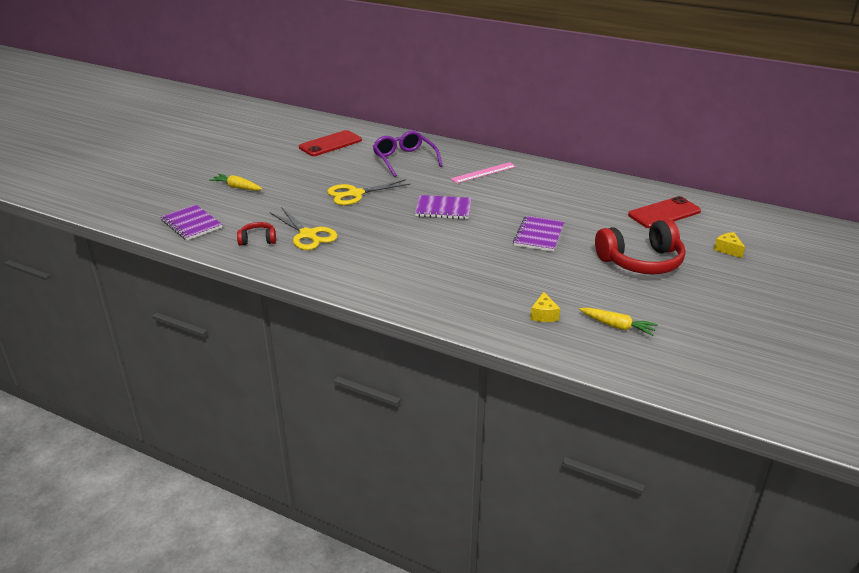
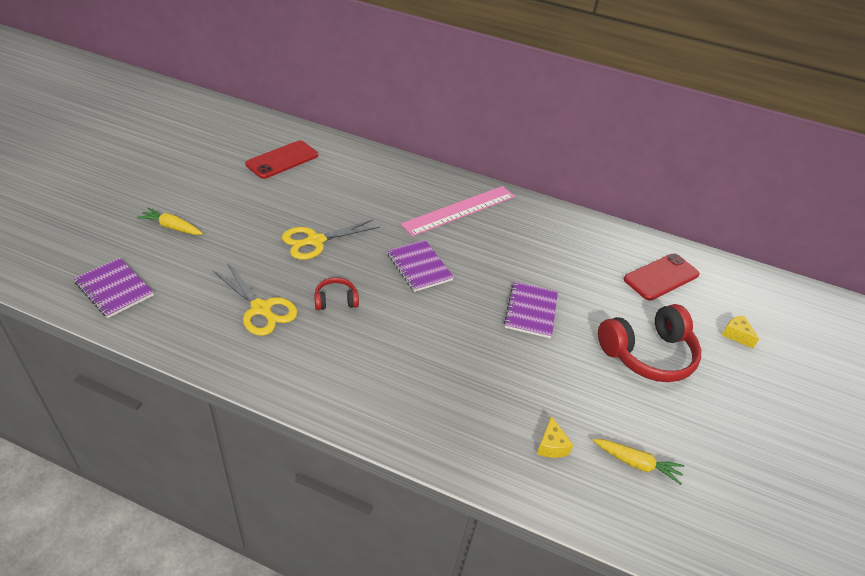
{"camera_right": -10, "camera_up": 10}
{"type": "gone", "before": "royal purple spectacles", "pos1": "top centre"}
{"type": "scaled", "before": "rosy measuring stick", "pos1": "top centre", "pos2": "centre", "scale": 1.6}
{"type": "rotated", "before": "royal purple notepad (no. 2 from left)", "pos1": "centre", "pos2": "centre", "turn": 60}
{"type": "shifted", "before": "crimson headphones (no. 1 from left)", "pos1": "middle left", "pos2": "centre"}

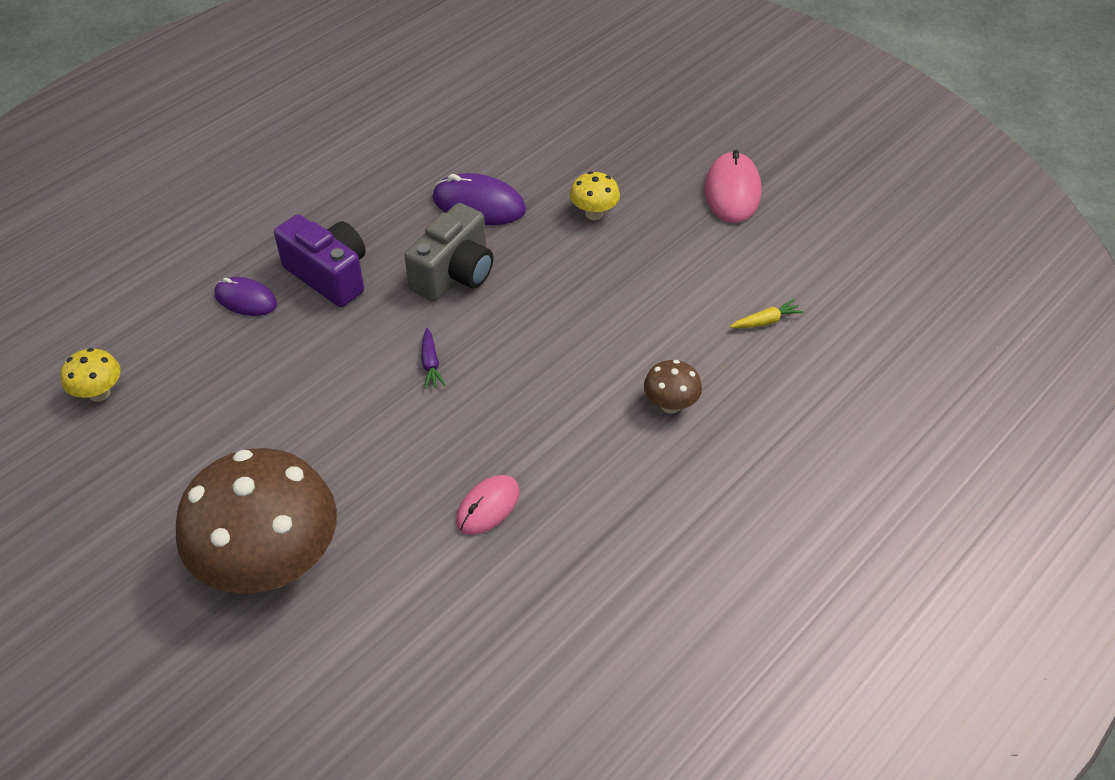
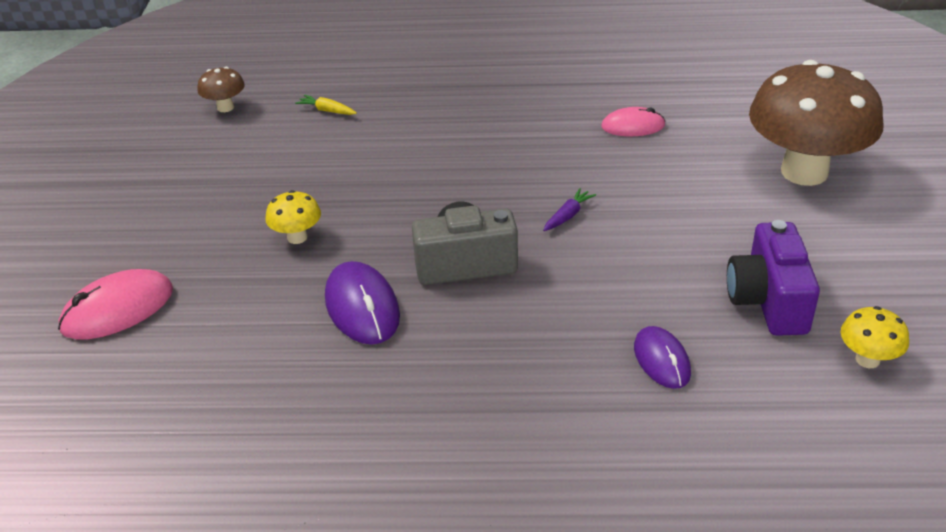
{"camera_right": -130, "camera_up": -10}
{"type": "shifted", "before": "rosy computer mouse (no. 2 from left in the first image)", "after": "rosy computer mouse (no. 1 from left)", "pos1": "top centre", "pos2": "middle left"}
{"type": "shifted", "before": "royal purple compact camera", "pos1": "middle left", "pos2": "middle right"}
{"type": "shifted", "before": "dark brown toadstool (no. 2 from left in the first image)", "after": "dark brown toadstool (no. 1 from left)", "pos1": "centre", "pos2": "top left"}

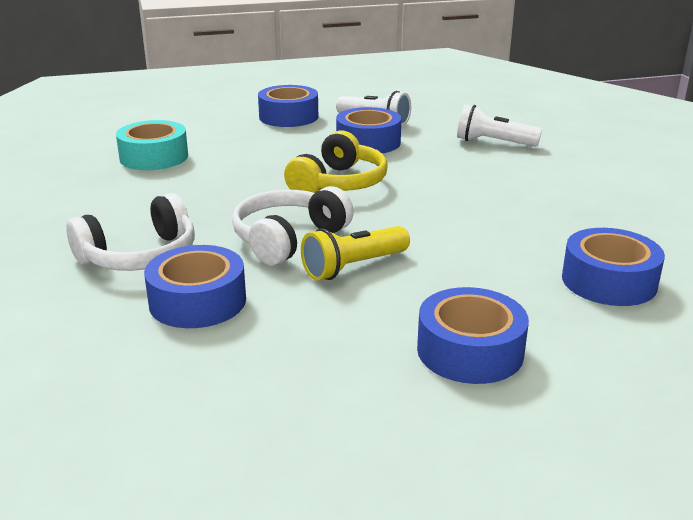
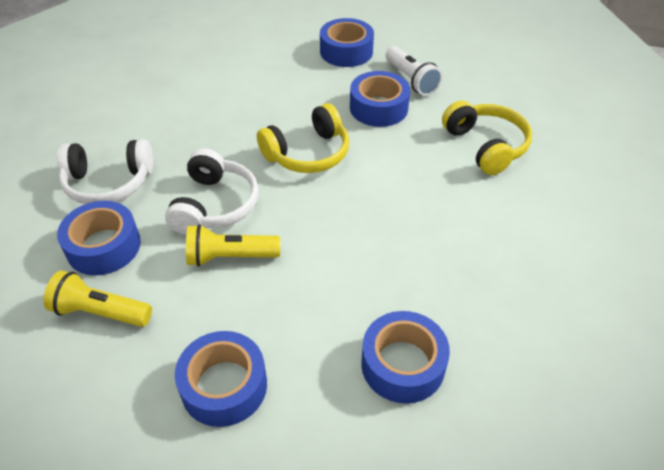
{"camera_right": 30, "camera_up": 20}
{"type": "swapped", "before": "white flashlight (no. 2 from left)", "after": "yellow headphones (no. 2 from left)", "pos1": "top right", "pos2": "top right"}
{"type": "gone", "before": "aqua sticky tape", "pos1": "top left"}
{"type": "rotated", "before": "white headphones (no. 2 from left)", "pos1": "centre", "pos2": "middle left", "turn": 120}
{"type": "new", "after": "yellow flashlight (no. 1 from left)", "pos2": "middle left"}

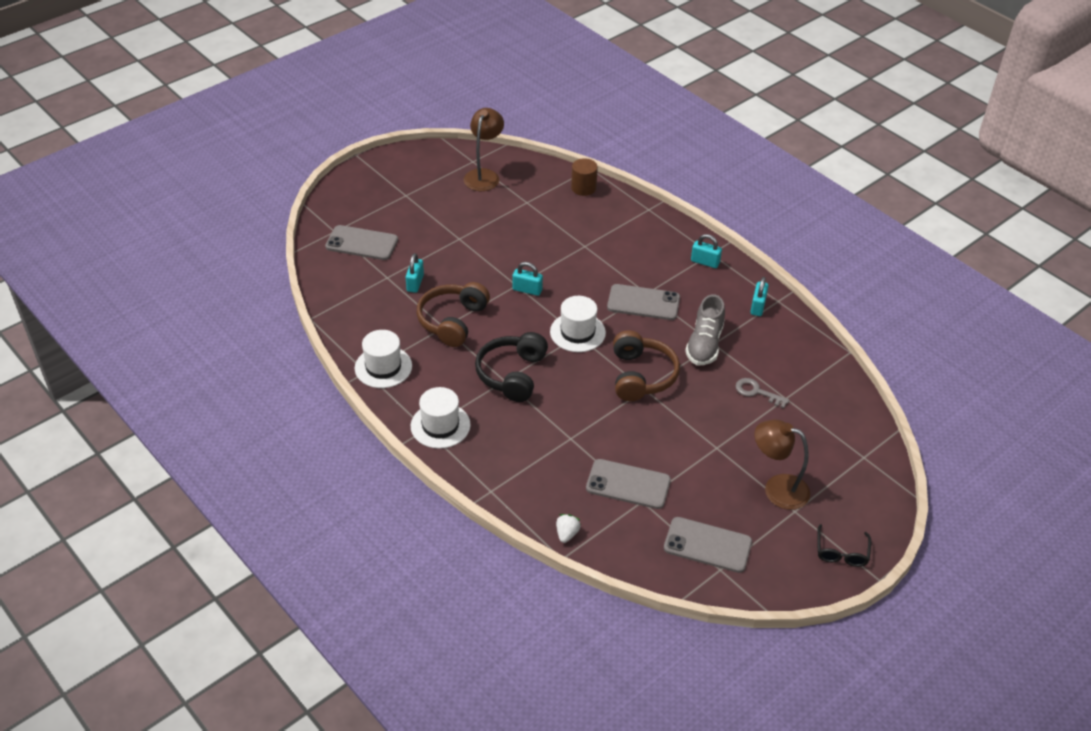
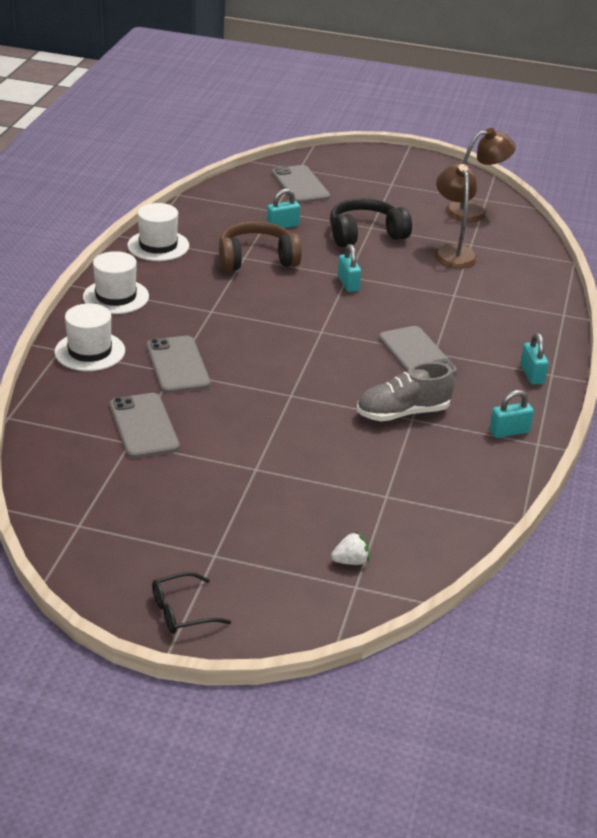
{"camera_right": 55, "camera_up": -10}
{"type": "gone", "before": "dark brown cylinder shape", "pos1": "top centre"}
{"type": "shifted", "before": "white top hat (no. 3 from left in the first image)", "after": "white top hat (no. 1 from left)", "pos1": "centre", "pos2": "middle left"}
{"type": "gone", "before": "dark brown headphones (no. 2 from left)", "pos1": "centre"}
{"type": "shifted", "before": "ebony headphones", "pos1": "centre", "pos2": "top centre"}
{"type": "gone", "before": "ash-grey latchkey", "pos1": "middle right"}
{"type": "shifted", "before": "dark brown lamp (no. 2 from left in the first image)", "after": "dark brown lamp (no. 1 from left)", "pos1": "middle right", "pos2": "top right"}
{"type": "shifted", "before": "white toy strawberry", "pos1": "bottom centre", "pos2": "centre"}
{"type": "shifted", "before": "ash-grey smartphone (no. 4 from left in the first image)", "after": "ash-grey smartphone (no. 2 from left)", "pos1": "bottom centre", "pos2": "middle left"}

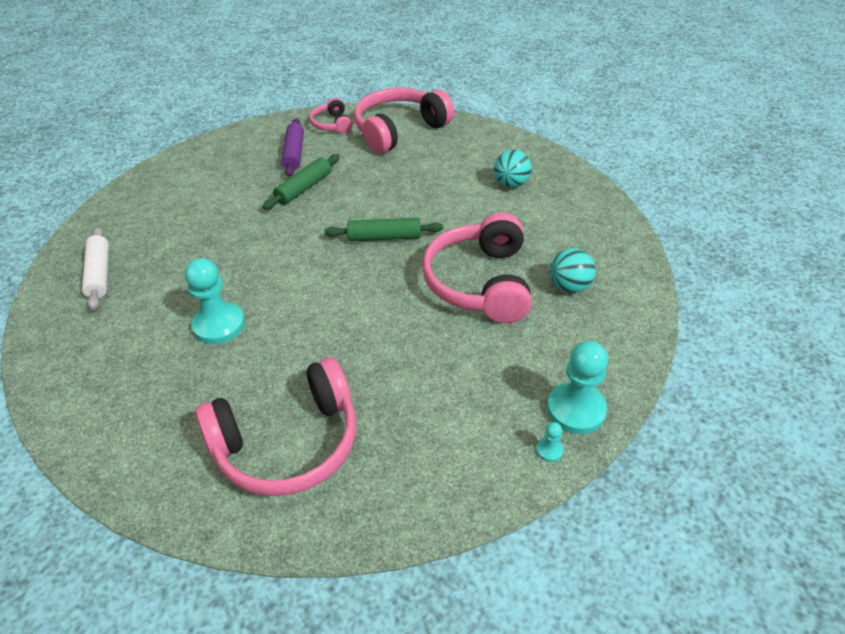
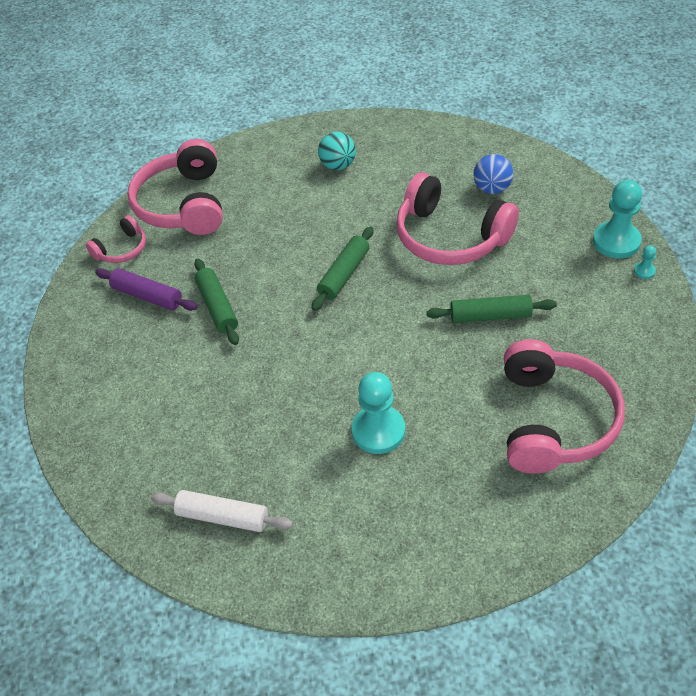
{"camera_right": -55, "camera_up": 5}
{"type": "rotated", "before": "rosy headphones (no. 2 from left in the first image)", "pos1": "top centre", "pos2": "middle left", "turn": -60}
{"type": "repainted", "before": "aqua play ball (no. 2 from left)", "after": "royal blue play ball", "pos1": "middle right", "pos2": "top right"}
{"type": "new", "after": "leaf-green rolling pin (no. 3 from left)", "pos2": "middle right"}

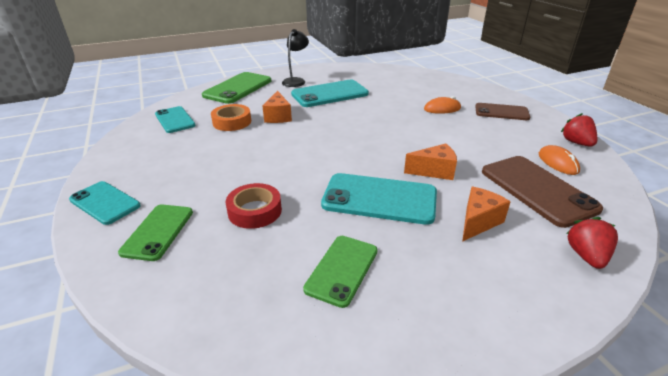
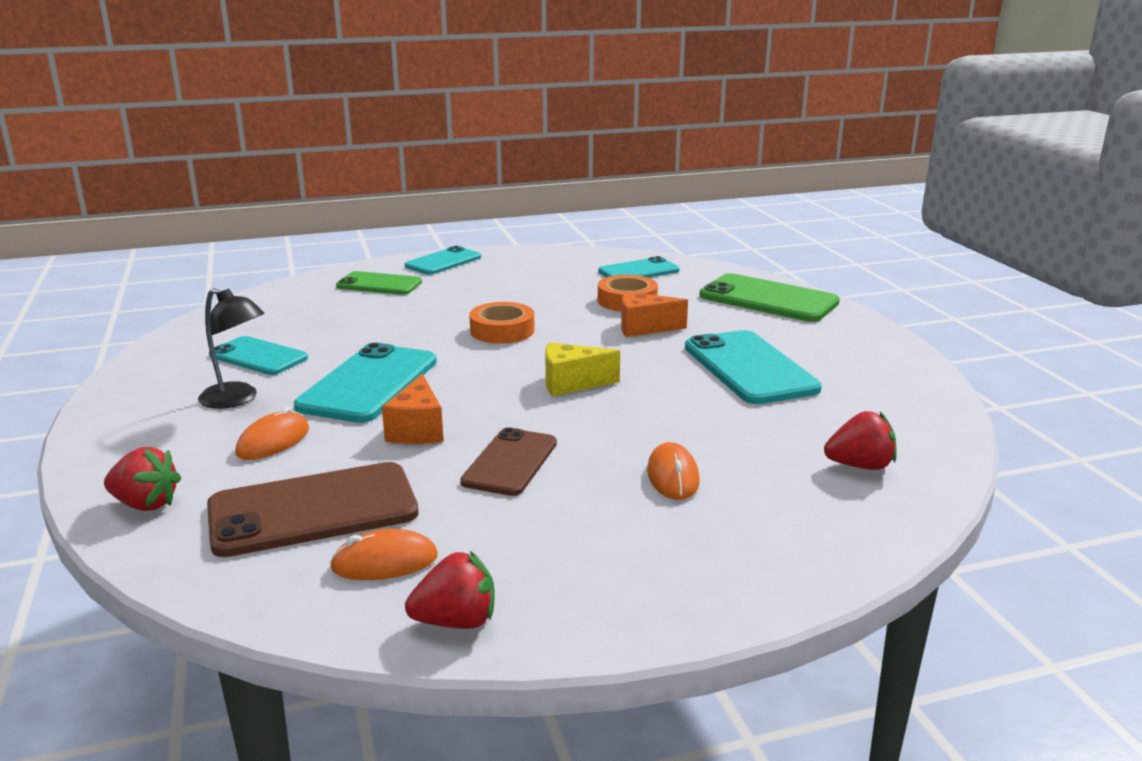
{"camera_right": 95, "camera_up": -10}
{"type": "shifted", "before": "ebony lamp", "pos1": "top centre", "pos2": "middle left"}
{"type": "shifted", "before": "dark brown smartphone (no. 1 from left in the first image)", "after": "dark brown smartphone (no. 2 from left)", "pos1": "top right", "pos2": "centre"}
{"type": "gone", "before": "crimson sticky tape", "pos1": "centre"}
{"type": "swapped", "before": "orange-coloured cheese (no. 3 from left)", "after": "orange-coloured computer mouse (no. 1 from left)", "pos1": "middle right", "pos2": "middle left"}
{"type": "repainted", "before": "leaf-green smartphone (no. 3 from left)", "after": "aqua smartphone (no. 1 from left)", "pos1": "bottom centre", "pos2": "middle left"}
{"type": "new", "after": "orange-coloured sticky tape (no. 1 from left)", "pos2": "centre"}
{"type": "new", "after": "yellow cheese", "pos2": "centre"}
{"type": "new", "after": "crimson toy strawberry (no. 3 from left)", "pos2": "middle right"}

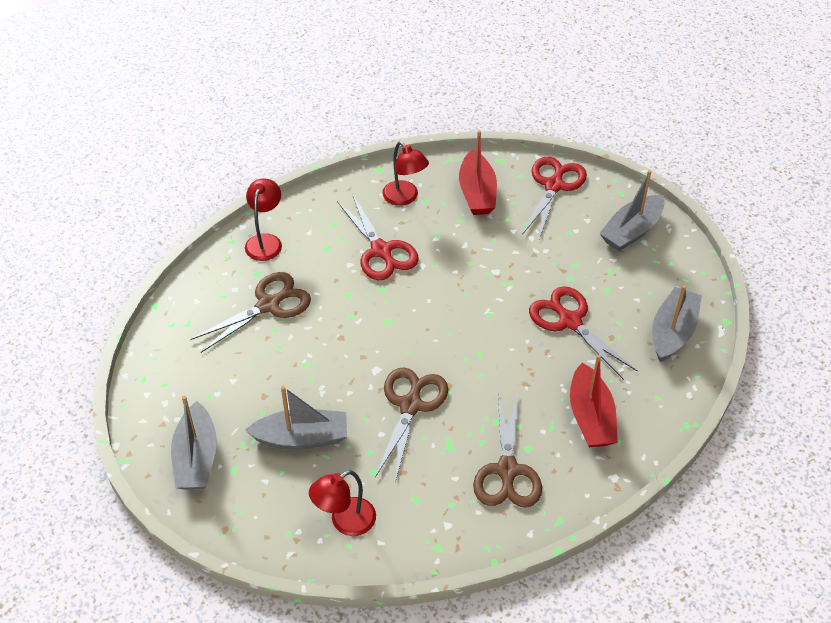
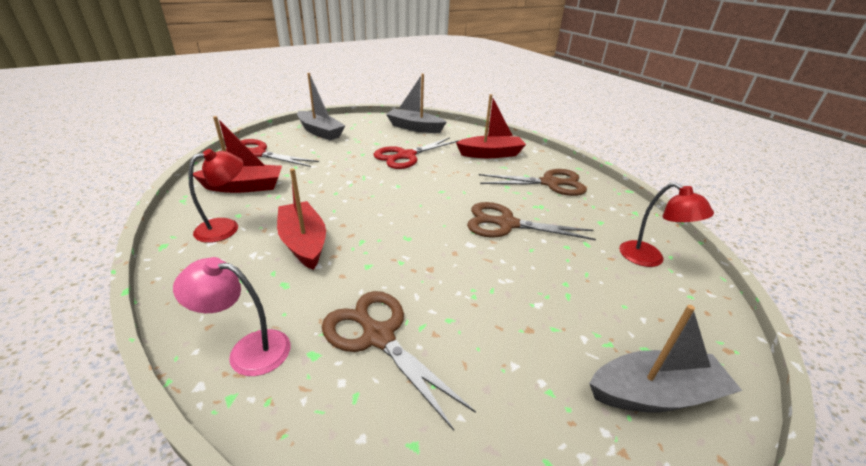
{"camera_right": -95, "camera_up": -15}
{"type": "repainted", "before": "crimson lamp (no. 1 from left)", "after": "rosy lamp", "pos1": "middle left", "pos2": "bottom left"}
{"type": "swapped", "before": "crimson pair of scissors (no. 1 from left)", "after": "crimson toy boat (no. 2 from left)", "pos1": "centre", "pos2": "centre"}
{"type": "gone", "before": "ash-grey toy boat (no. 2 from left)", "pos1": "bottom centre"}

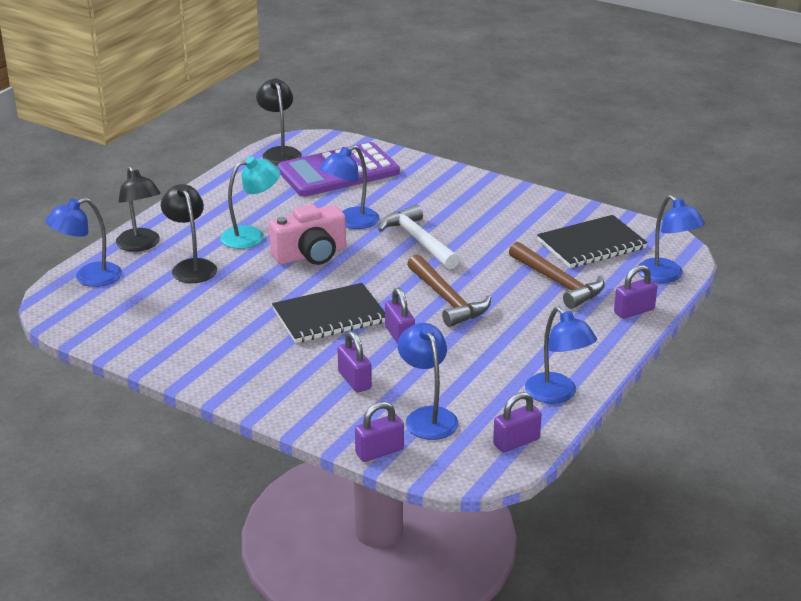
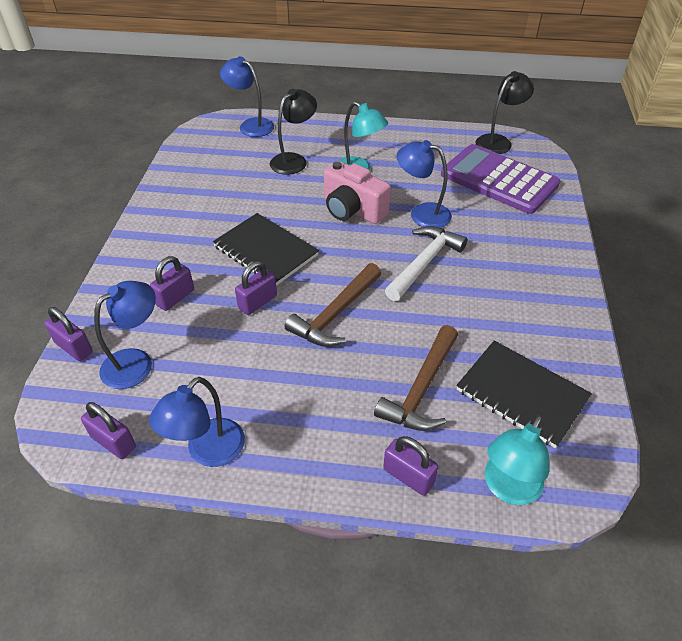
{"camera_right": 65, "camera_up": 15}
{"type": "gone", "before": "ebony lamp (no. 1 from left)", "pos1": "middle left"}
{"type": "repainted", "before": "royal blue lamp (no. 5 from left)", "after": "aqua lamp (no. 2 from left)", "pos1": "middle right", "pos2": "bottom right"}

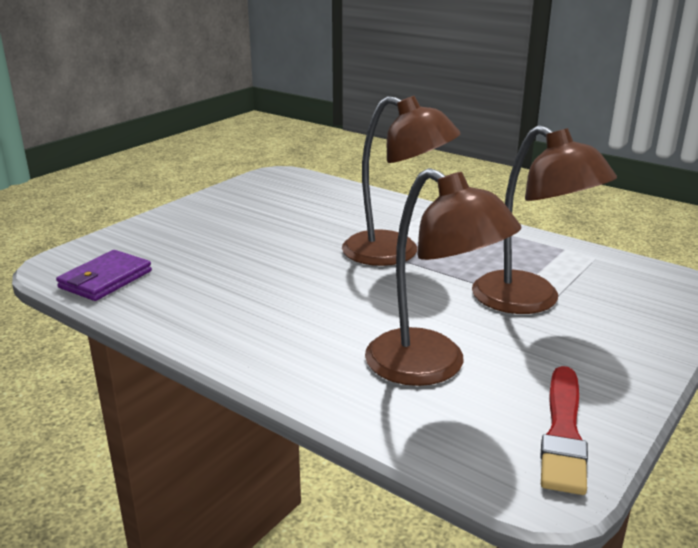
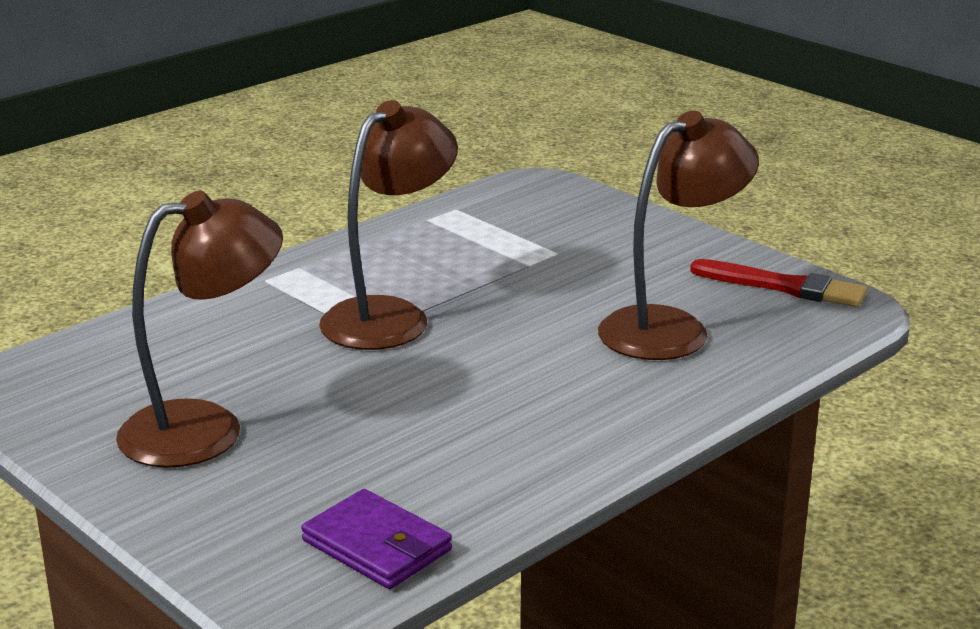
{"camera_right": -80, "camera_up": 0}
{"type": "shifted", "before": "dark brown lamp (no. 3 from left in the first image)", "after": "dark brown lamp (no. 1 from left)", "pos1": "middle right", "pos2": "middle left"}

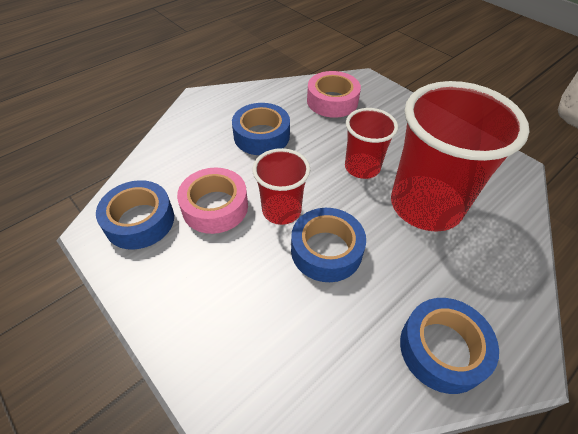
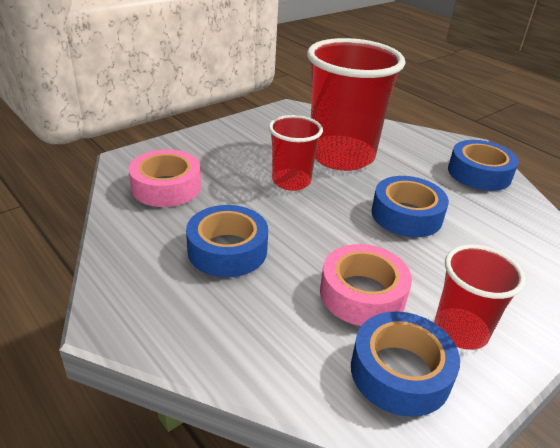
{"camera_right": -90, "camera_up": -15}
{"type": "shifted", "before": "crimson tumbler (no. 1 from left in the first image)", "after": "crimson tumbler (no. 3 from left)", "pos1": "centre", "pos2": "middle right"}

